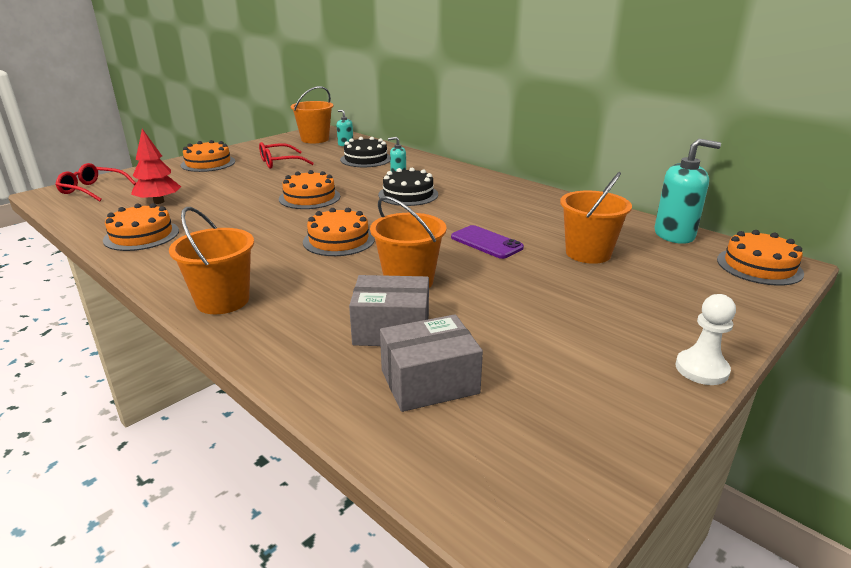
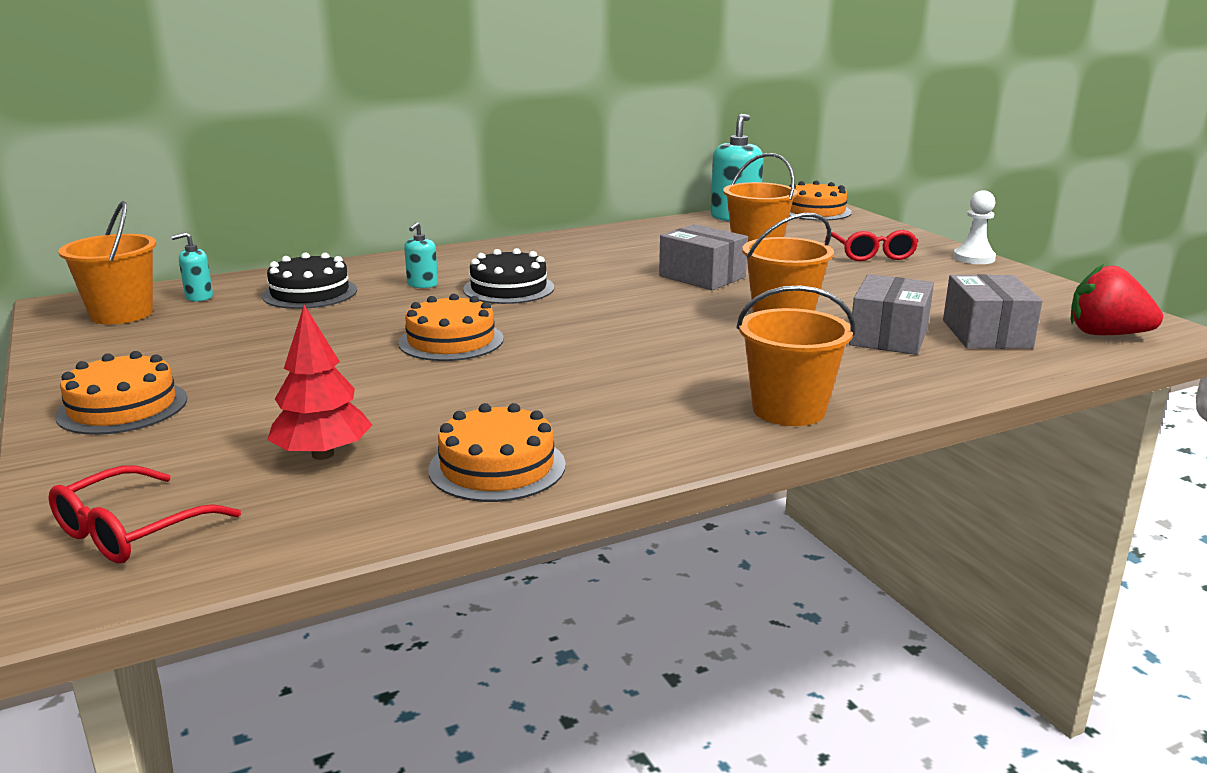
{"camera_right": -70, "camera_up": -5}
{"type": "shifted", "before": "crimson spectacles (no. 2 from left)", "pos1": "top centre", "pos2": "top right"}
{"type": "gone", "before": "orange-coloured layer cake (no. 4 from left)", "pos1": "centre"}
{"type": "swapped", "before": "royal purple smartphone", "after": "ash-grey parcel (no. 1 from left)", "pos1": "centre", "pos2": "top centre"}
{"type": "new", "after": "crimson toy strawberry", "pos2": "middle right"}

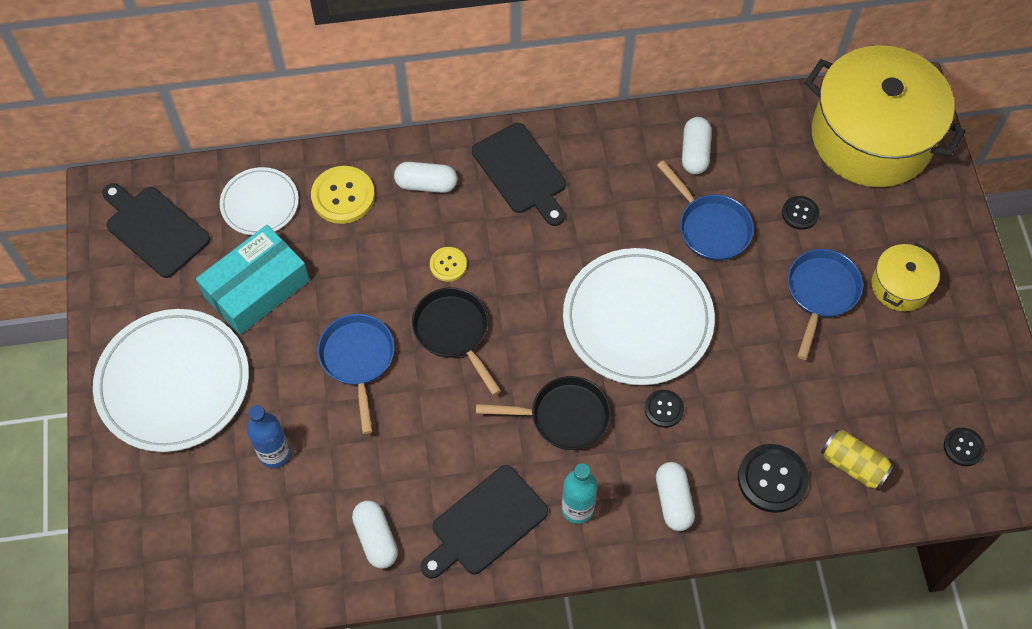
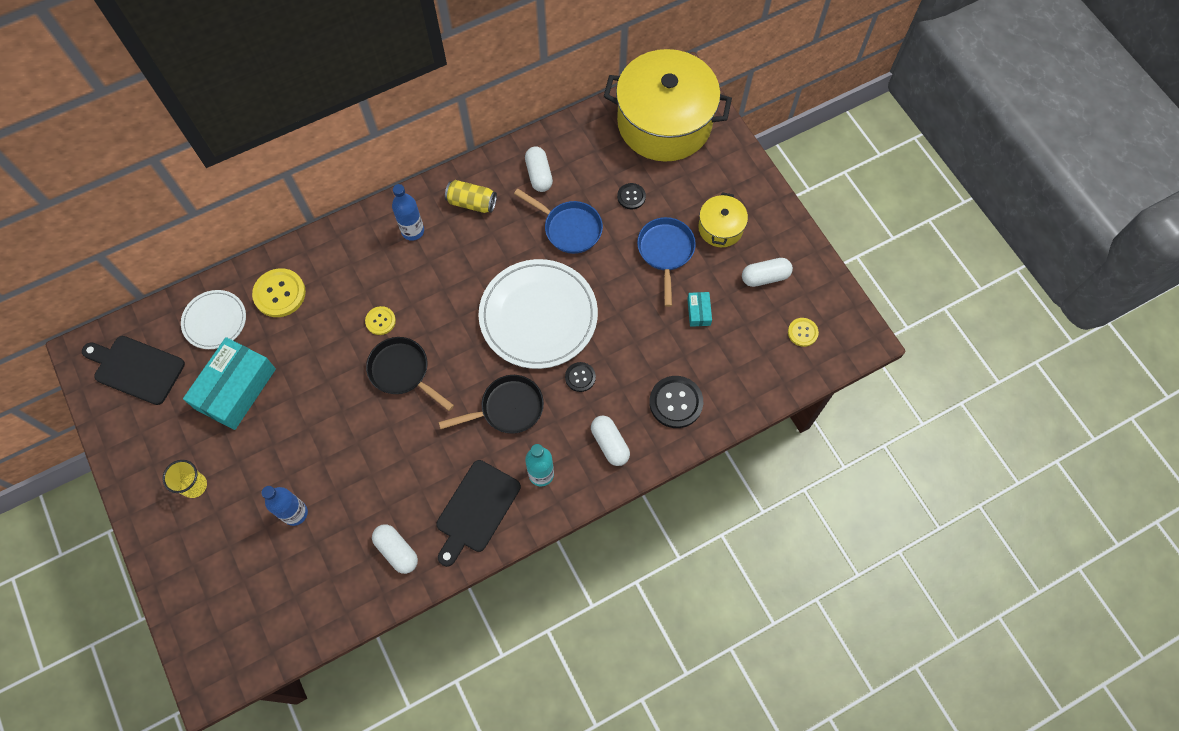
{"camera_right": -20, "camera_up": 5}
{"type": "swapped", "before": "ebony cutting board (no. 3 from left)", "after": "royal blue flask (no. 2 from left)", "pos1": "top centre", "pos2": "top centre"}
{"type": "shifted", "before": "white capsule (no. 2 from left in the first image)", "after": "white capsule (no. 4 from left)", "pos1": "top centre", "pos2": "centre"}
{"type": "swapped", "before": "white flat dish (no. 1 from left)", "after": "yellow tumbler", "pos1": "middle left", "pos2": "middle left"}
{"type": "gone", "before": "royal blue pan (no. 1 from left)", "pos1": "centre"}
{"type": "repainted", "before": "ebony sewing button (no. 4 from left)", "after": "yellow sewing button (no. 3 from left)", "pos1": "bottom right", "pos2": "middle right"}
{"type": "shifted", "before": "yellow can", "pos1": "bottom right", "pos2": "top centre"}
{"type": "new", "after": "aqua parcel (no. 2 from left)", "pos2": "centre"}

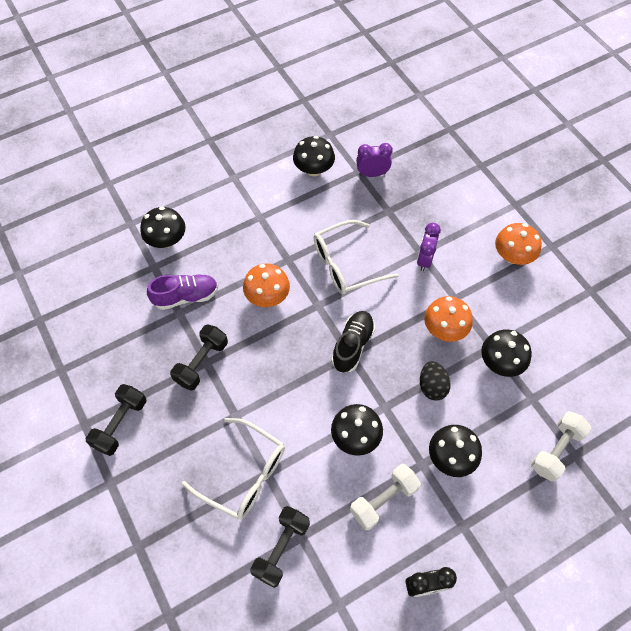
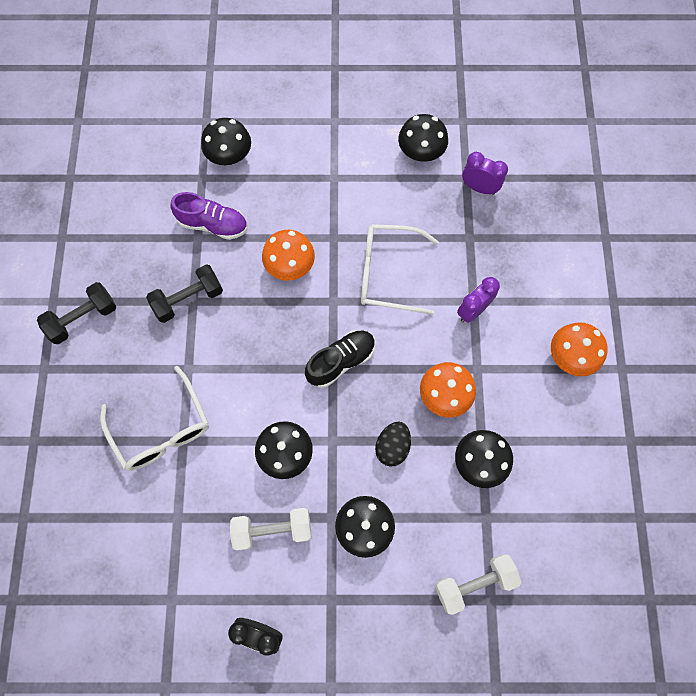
{"camera_right": 30, "camera_up": 10}
{"type": "gone", "before": "ebony free weight (no. 3 from left)", "pos1": "bottom centre"}

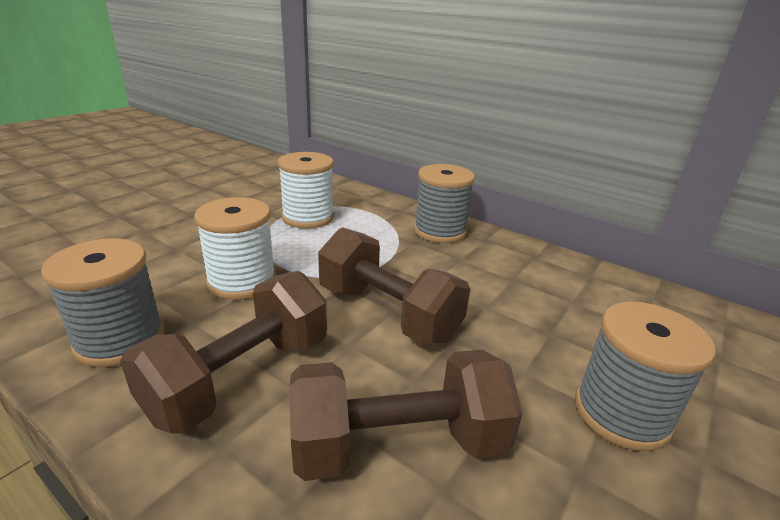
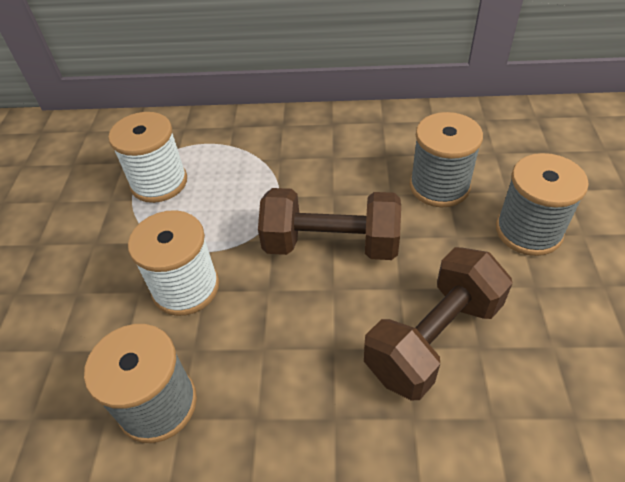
{"camera_right": -30, "camera_up": 20}
{"type": "shifted", "before": "ash-grey bobbin (no. 2 from left)", "pos1": "centre", "pos2": "top right"}
{"type": "gone", "before": "dark brown free weight (no. 1 from left)", "pos1": "bottom left"}

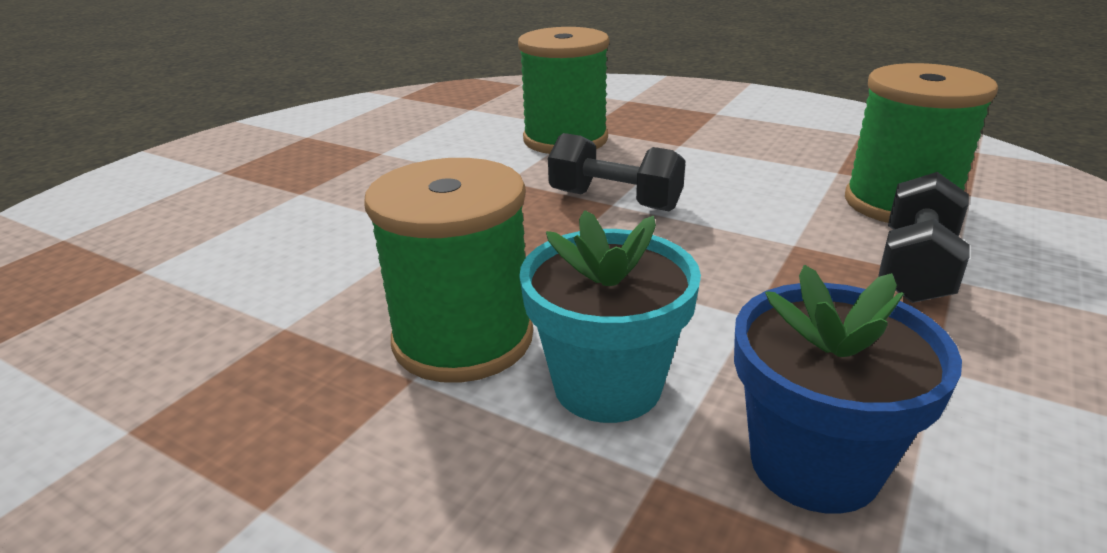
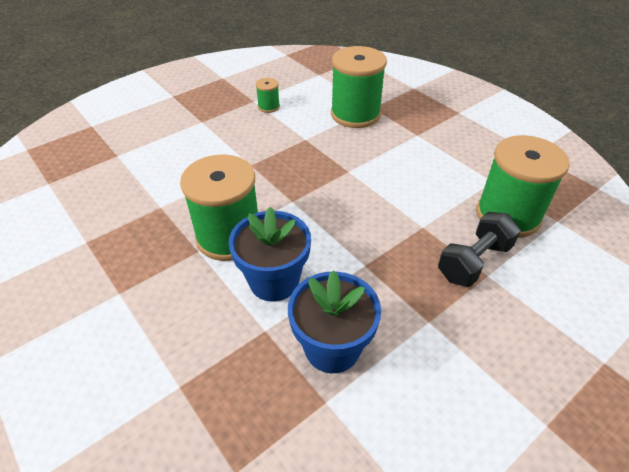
{"camera_right": 20, "camera_up": 15}
{"type": "gone", "before": "ebony free weight (no. 1 from left)", "pos1": "top centre"}
{"type": "repainted", "before": "aqua flower pot", "after": "royal blue flower pot (no. 1 from left)", "pos1": "centre", "pos2": "centre"}
{"type": "new", "after": "leaf-green bobbin (no. 2 from left)", "pos2": "top centre"}

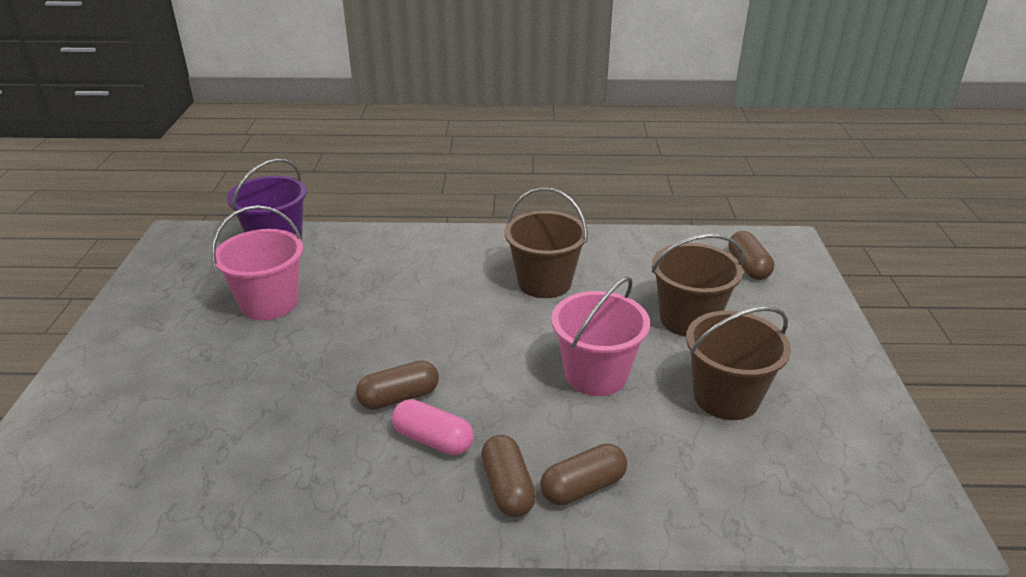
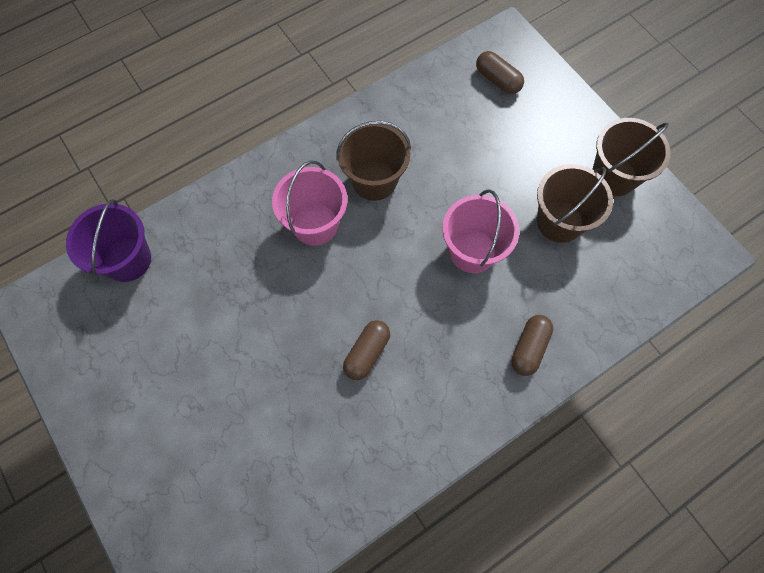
{"camera_right": -35, "camera_up": 35}
{"type": "shifted", "before": "rosy sand bucket (no. 1 from left)", "pos1": "middle left", "pos2": "centre"}
{"type": "shifted", "before": "dark brown sand bucket (no. 2 from left in the first image)", "after": "dark brown sand bucket (no. 3 from left)", "pos1": "middle right", "pos2": "top right"}
{"type": "gone", "before": "rosy capsule", "pos1": "bottom centre"}
{"type": "gone", "before": "dark brown capsule (no. 2 from left)", "pos1": "bottom centre"}

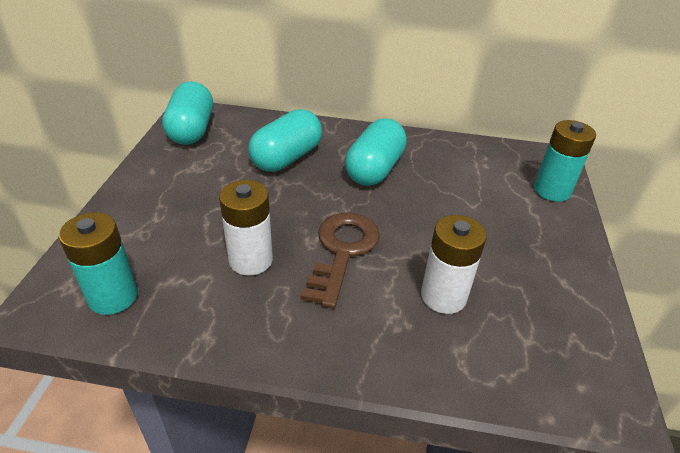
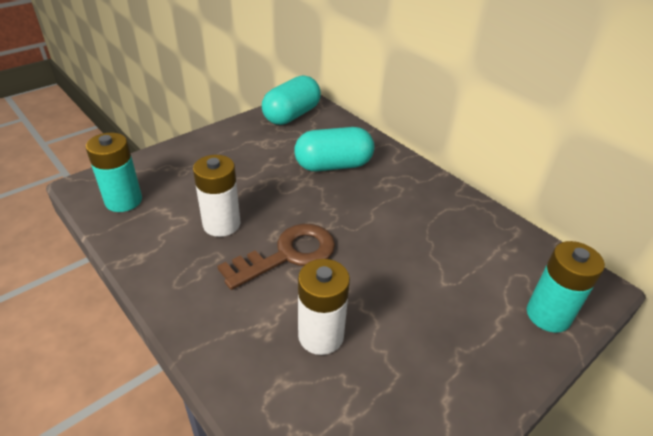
{"camera_right": 40, "camera_up": 0}
{"type": "gone", "before": "aqua capsule (no. 3 from left)", "pos1": "centre"}

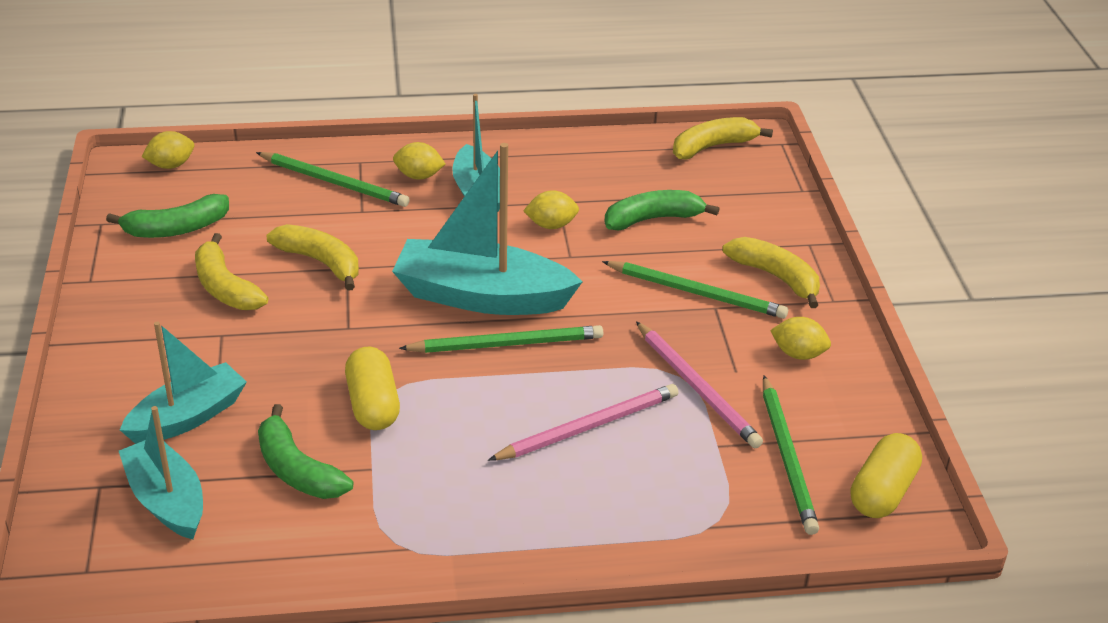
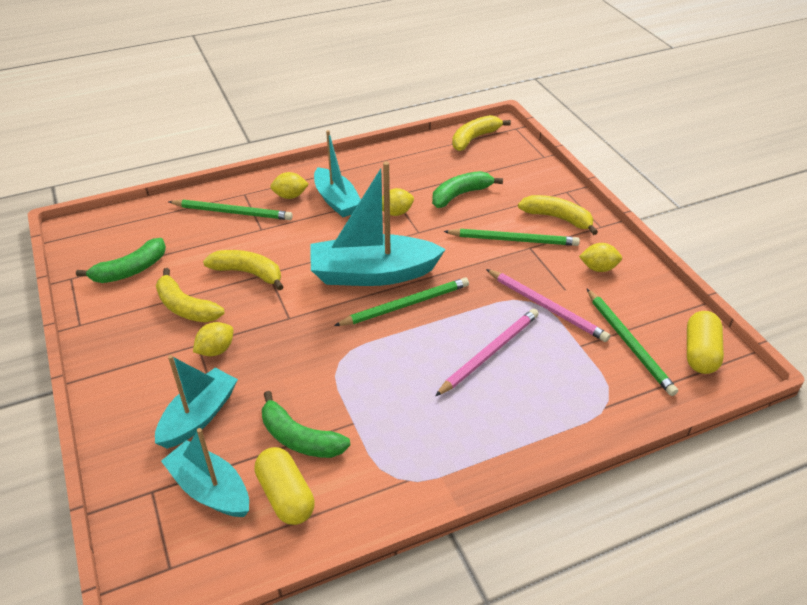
{"camera_right": -15, "camera_up": 5}
{"type": "shifted", "before": "yellow citrus fruit (no. 1 from left)", "pos1": "top left", "pos2": "middle left"}
{"type": "shifted", "before": "yellow capsule (no. 1 from left)", "pos1": "centre", "pos2": "bottom centre"}

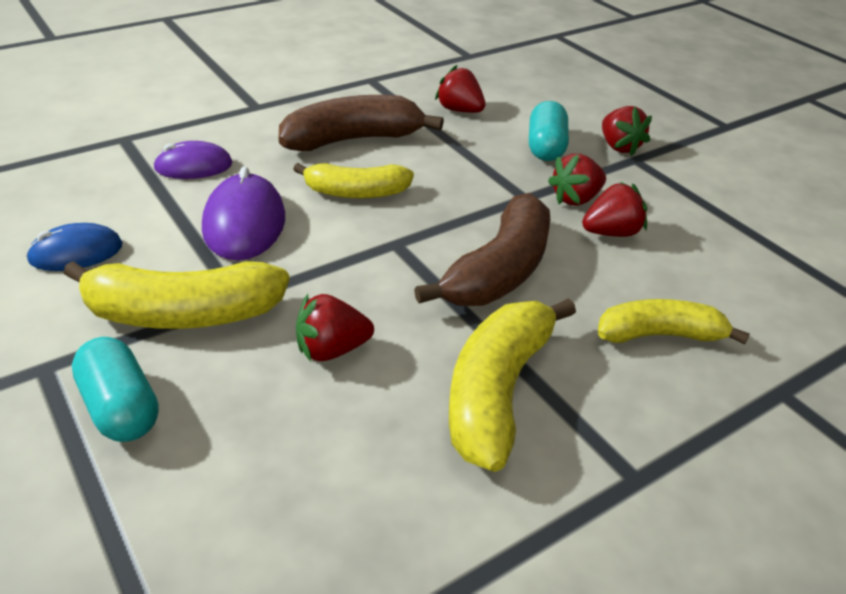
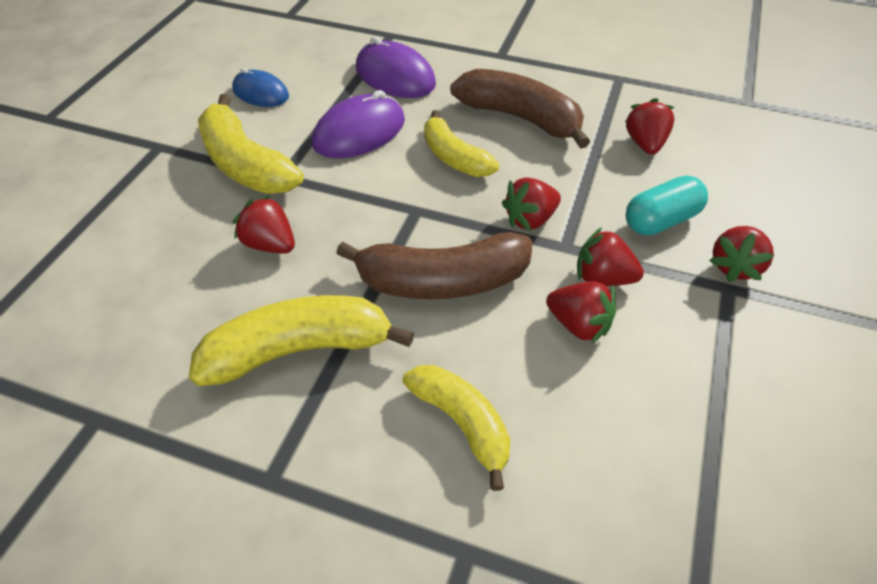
{"camera_right": 55, "camera_up": 10}
{"type": "scaled", "before": "royal purple computer mouse (no. 1 from left in the first image)", "pos1": "top left", "pos2": "top centre", "scale": 1.51}
{"type": "gone", "before": "aqua capsule (no. 1 from left)", "pos1": "middle left"}
{"type": "new", "after": "crimson toy strawberry (no. 2 from left)", "pos2": "centre"}

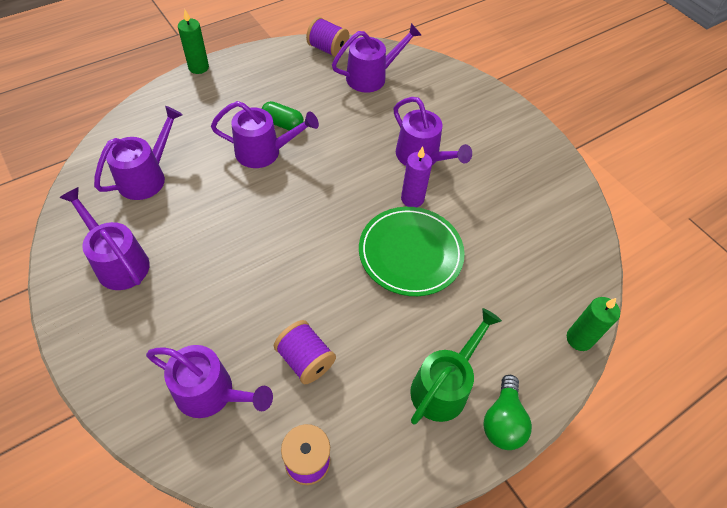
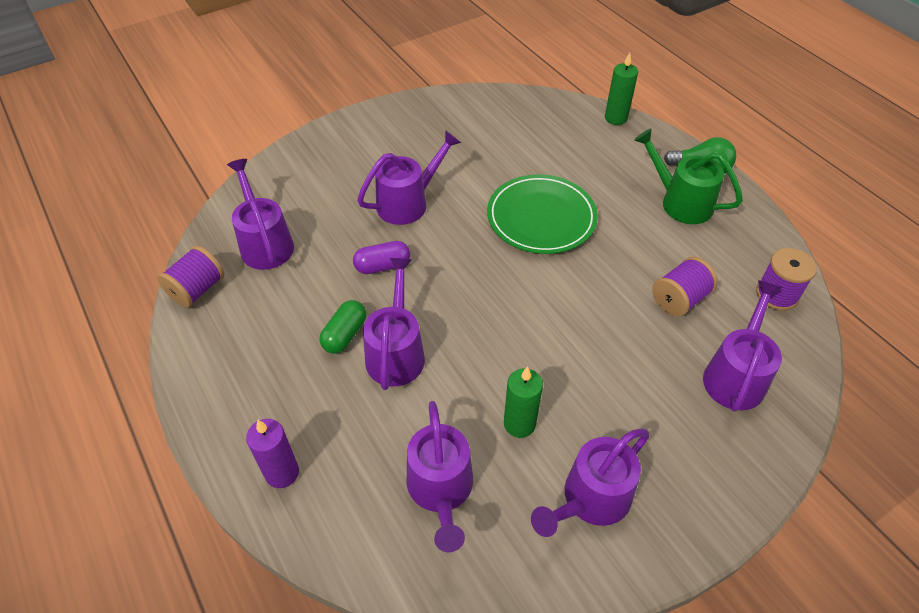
{"camera_right": -85, "camera_up": -5}
{"type": "shifted", "before": "leaf-green candle (no. 1 from left)", "pos1": "top left", "pos2": "centre"}
{"type": "rotated", "before": "royal purple watering pot (no. 2 from left in the first image)", "pos1": "top left", "pos2": "bottom centre", "turn": -135}
{"type": "shifted", "before": "royal purple candle", "pos1": "centre", "pos2": "bottom left"}
{"type": "new", "after": "royal purple capsule", "pos2": "centre"}

